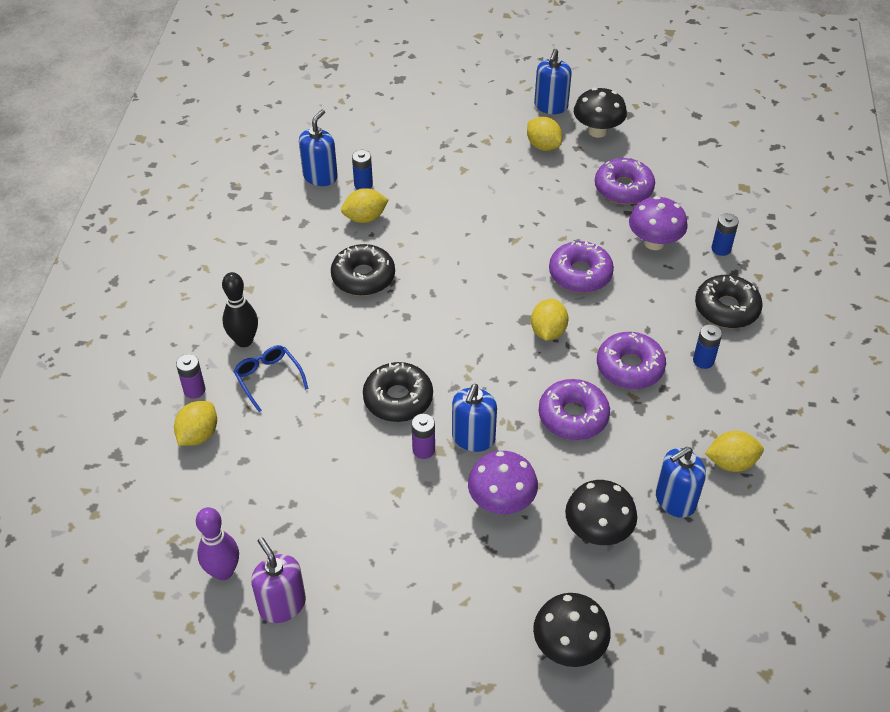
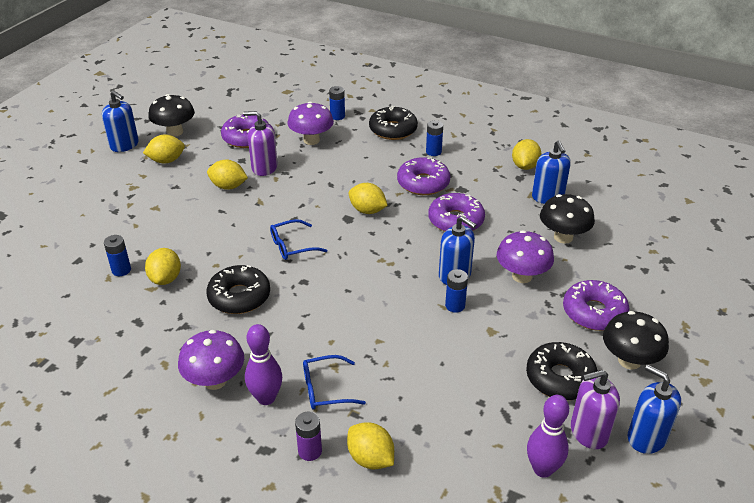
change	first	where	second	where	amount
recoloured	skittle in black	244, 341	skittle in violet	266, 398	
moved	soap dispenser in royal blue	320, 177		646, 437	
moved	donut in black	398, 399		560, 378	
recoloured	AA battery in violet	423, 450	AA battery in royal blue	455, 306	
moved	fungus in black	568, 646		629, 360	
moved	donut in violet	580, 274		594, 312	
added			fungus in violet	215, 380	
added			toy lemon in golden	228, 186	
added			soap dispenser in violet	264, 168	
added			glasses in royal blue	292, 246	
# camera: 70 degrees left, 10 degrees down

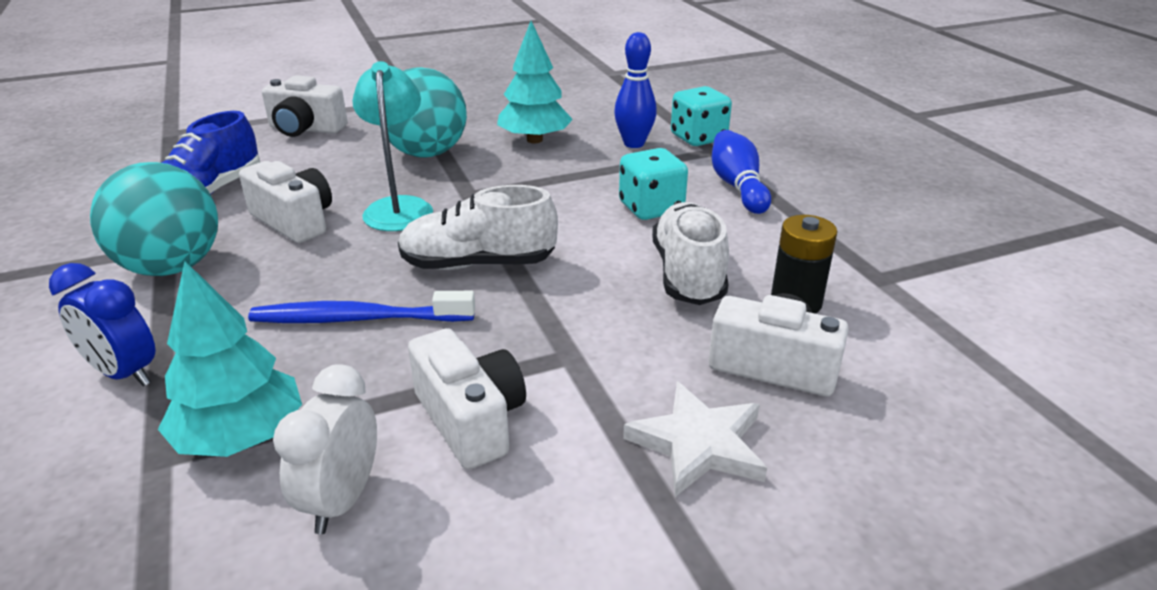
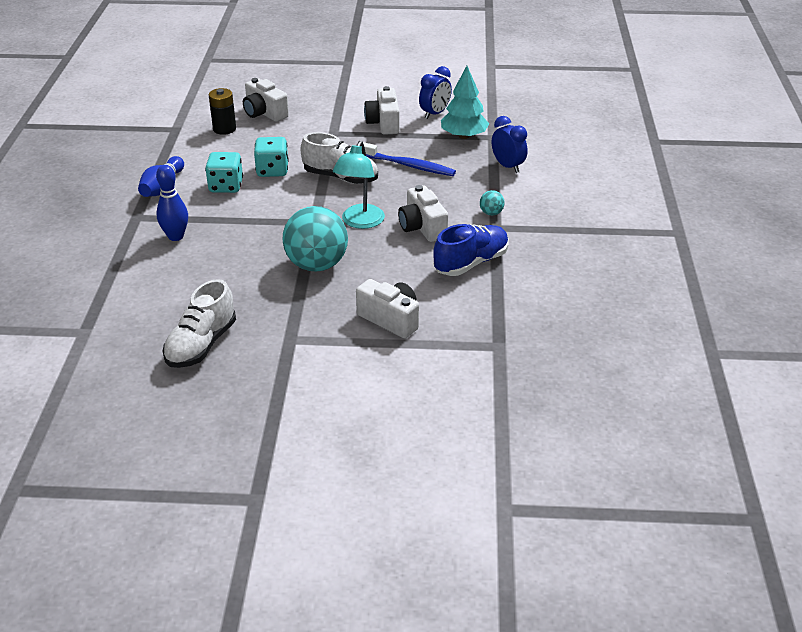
change	first	where	second	where	amount
resized	sphere in aqua	172, 267		491, 213	x0.41
recoloured	clock in snow-white	342, 500	clock in royal blue	435, 114	
removed	tree in aqua	534, 140			
removed	star shape in snow-white	699, 444			
moved	sneaker in snow-white	688, 274		201, 345	
moved	game die in aqua	698, 138		272, 170	
# camera: 155 degrees left, 5 degrees up

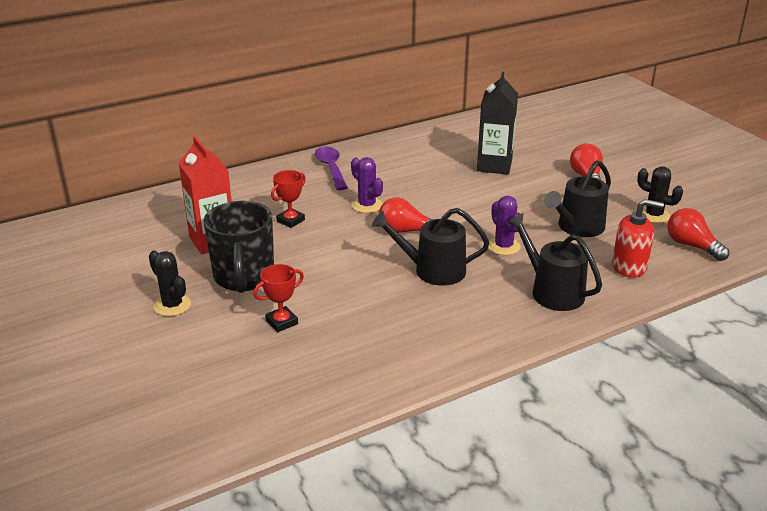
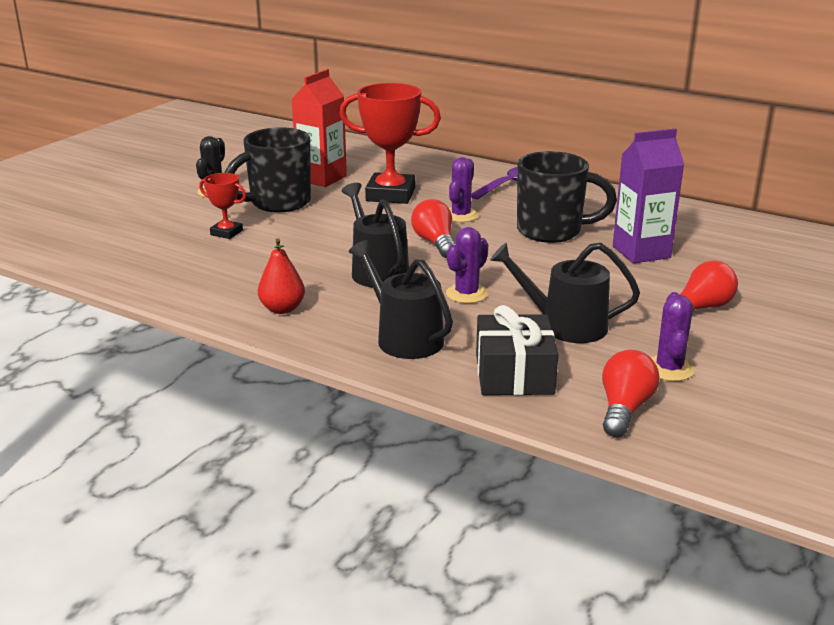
change	first	where	second	where	amount
resized	prize cup in red	290, 220		390, 194	x1.99
recoloured	carton in black	494, 165	carton in violet	641, 252	
turned	sprinkling can in black	552, 291		405, 338	60 degrees counterclockwise
replaced	soap dispenser in red	629, 267	present in black	514, 374	
recoloured	cactus in black	653, 215	cactus in violet	669, 369	
added			pear in red	282, 309	
added			mug in black	552, 231	
# camera: 60 degrees right, 5 degrees down

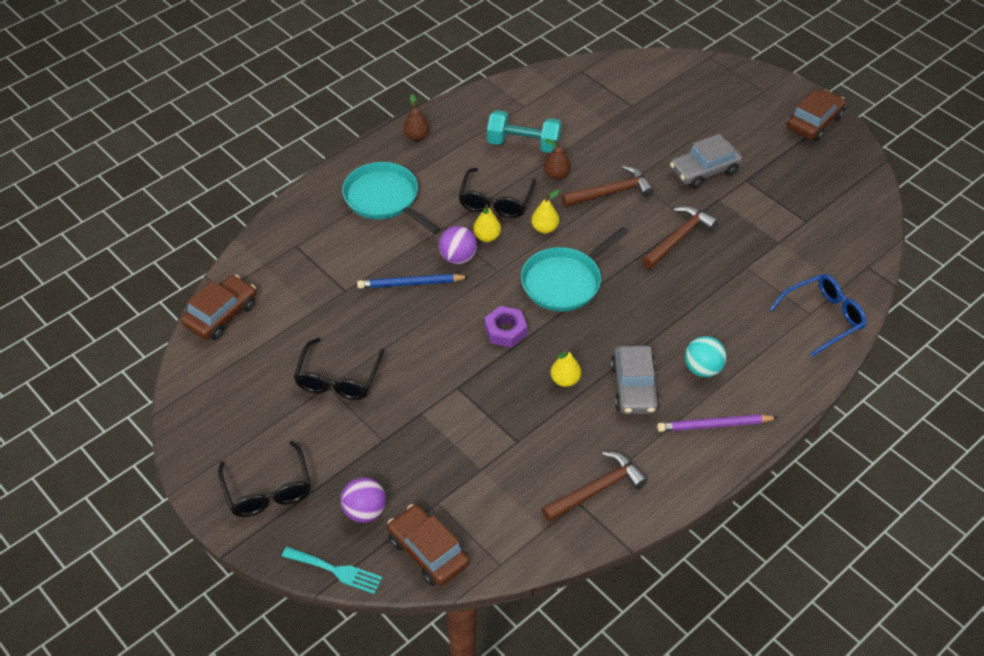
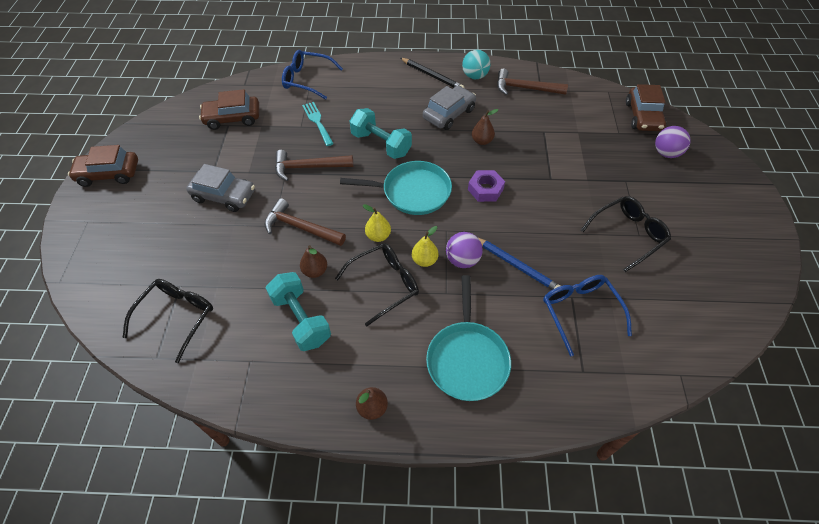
change	first	where	second	where	amount
moved	car in russet	221, 315		232, 118	
moved	glasses in black	268, 490		177, 317	
moved	dinner fork in aqua	336, 571		317, 122	
recoloured	pear in golden	565, 380	pear in russet	482, 141	
recoloured	lead pencil in violet	714, 425	lead pencil in black	432, 76	
moved	sphere in aqua	703, 369		475, 76	
added			hand weight in aqua	381, 144	
added			glasses in royal blue	580, 312	
# camera: 135 degrees left, 5 degrees up

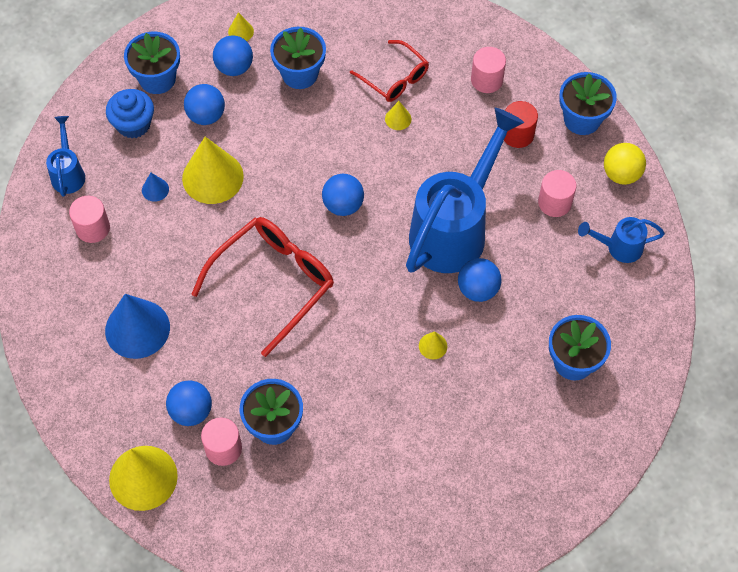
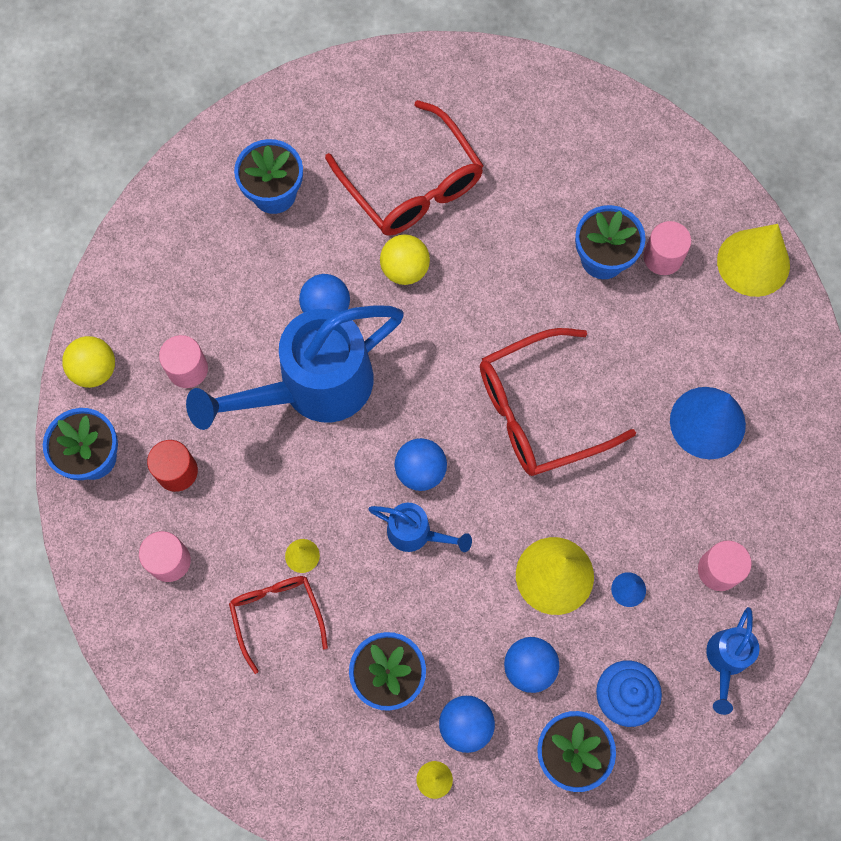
change	first	where	second	where	amount
removed	sphere in royal blue	191, 411			
replaced	cone shape in golden	433, 346	sphere in golden	405, 269	
moved	sprinkling can in royal blue	618, 247		416, 534	
added			glasses in red	411, 183	
# camera: 155 degrees left, 10 degrees up

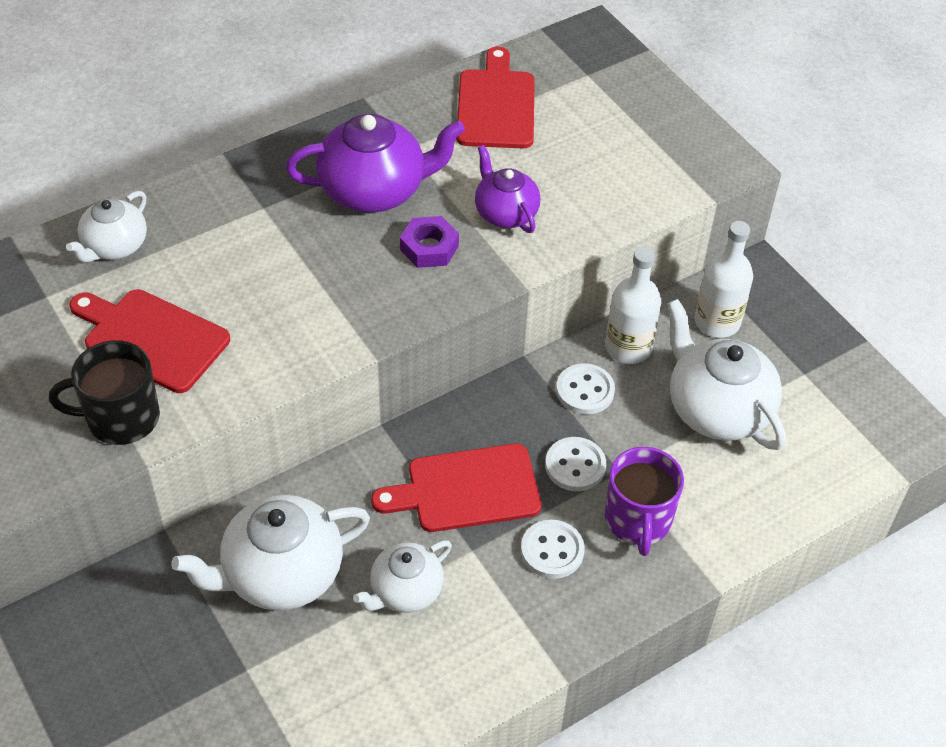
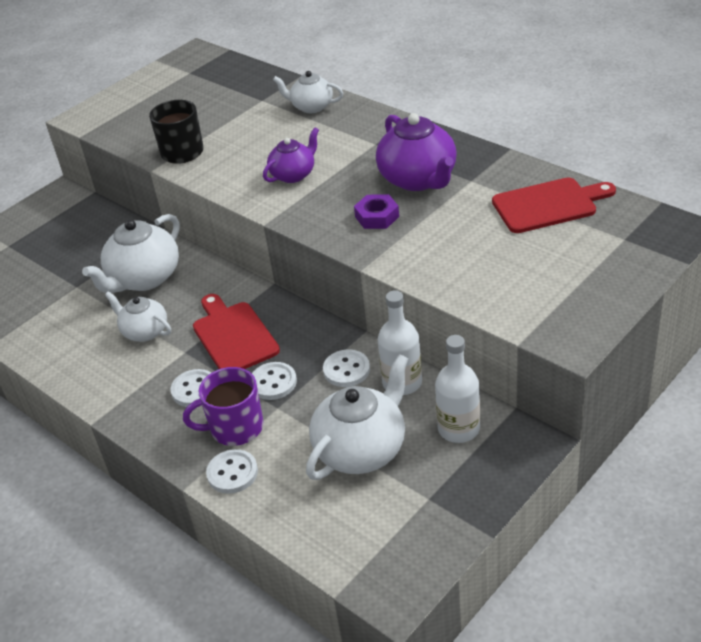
change	first	where	second	where	amount
removed	bread board in red	151, 338			
turned	china teapot in snow-white	281, 574		144, 278	105 degrees counterclockwise
moved	china teapot in violet	505, 213		293, 174	
added			button in snow-white	232, 473	
# camera: 80 degrees right, 10 degrees down

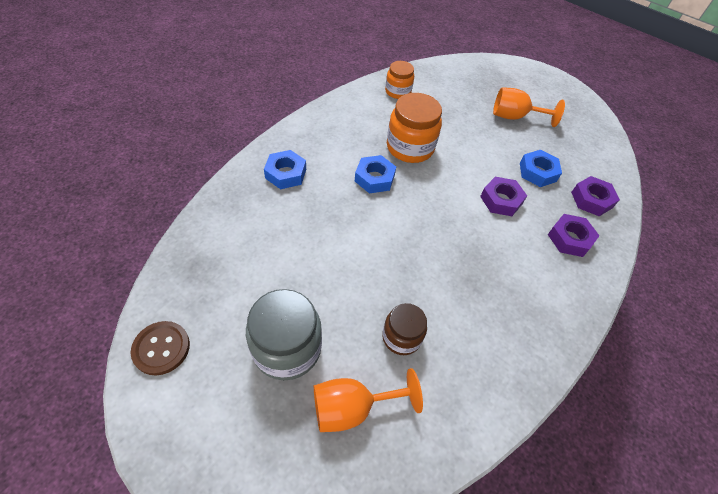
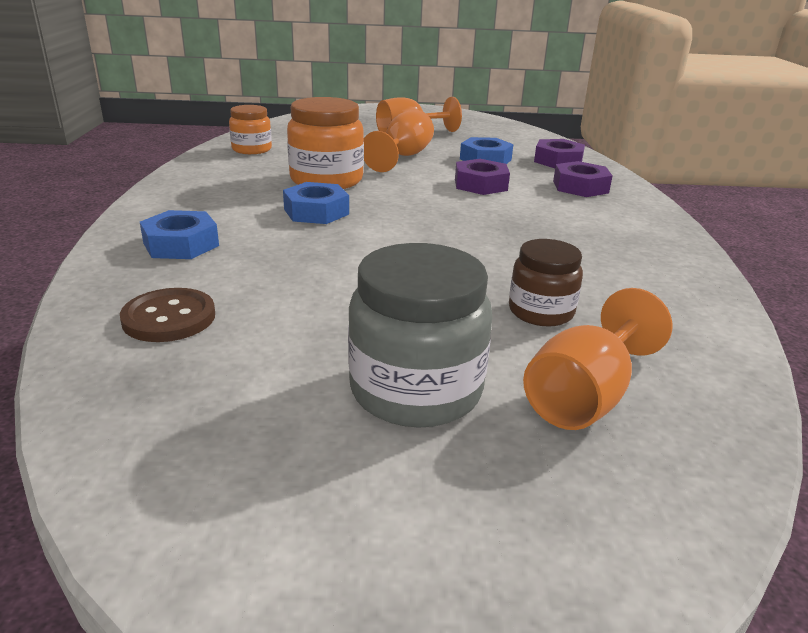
change	first	where	second	where	amount
moved	button in russet	161, 348		169, 318	
added			wine glass in bright orange	403, 157	
# camera: 35 degrees left, 25 degrees down

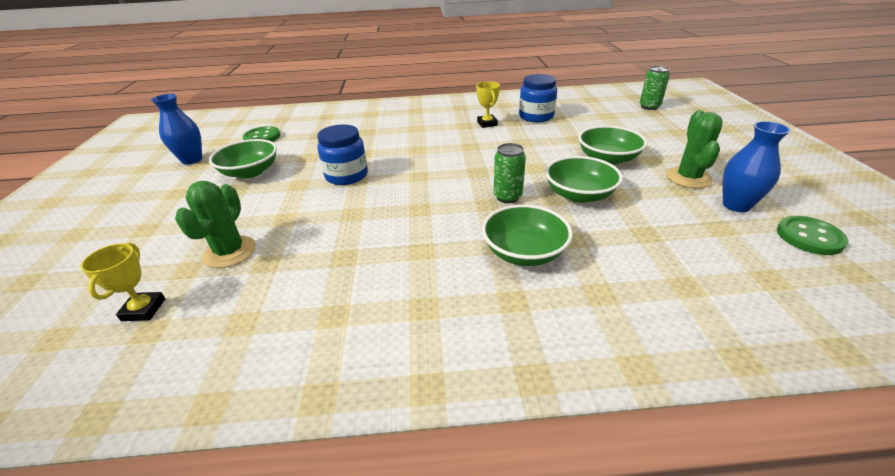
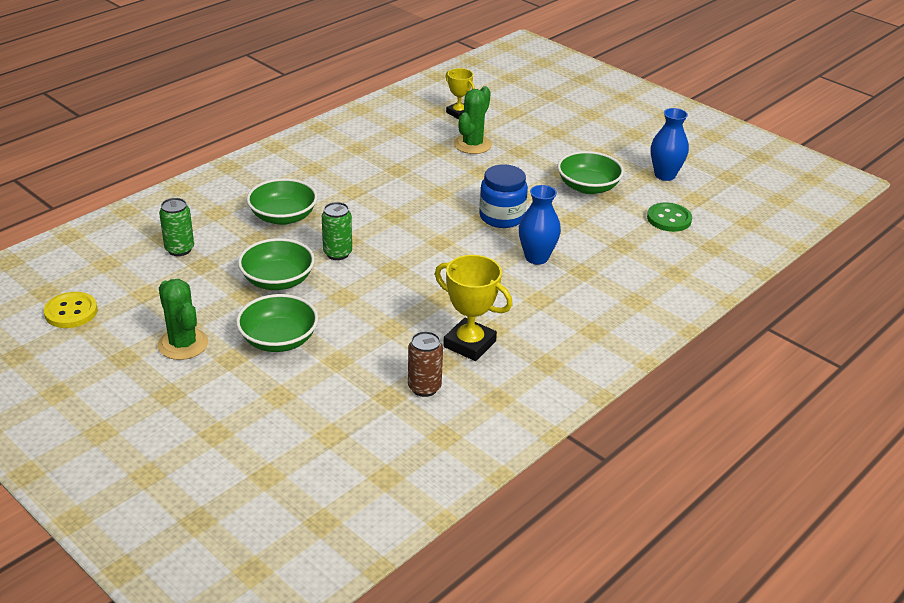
change	first	where	second	where	amount
turned	cactus in emerald	230, 252		472, 145	60 degrees clockwise
resized	prize cup in golden	487, 123		469, 344	x1.58
replaced	jam jar in royal blue	536, 116	can in russet	424, 387	
moved	can in emerald	649, 107		179, 249	
moved	flower vase in royal blue	736, 205		536, 257	
recoloured	button in emerald	809, 237	button in golden	71, 312	
# camera: 135 degrees right, 0 degrees up

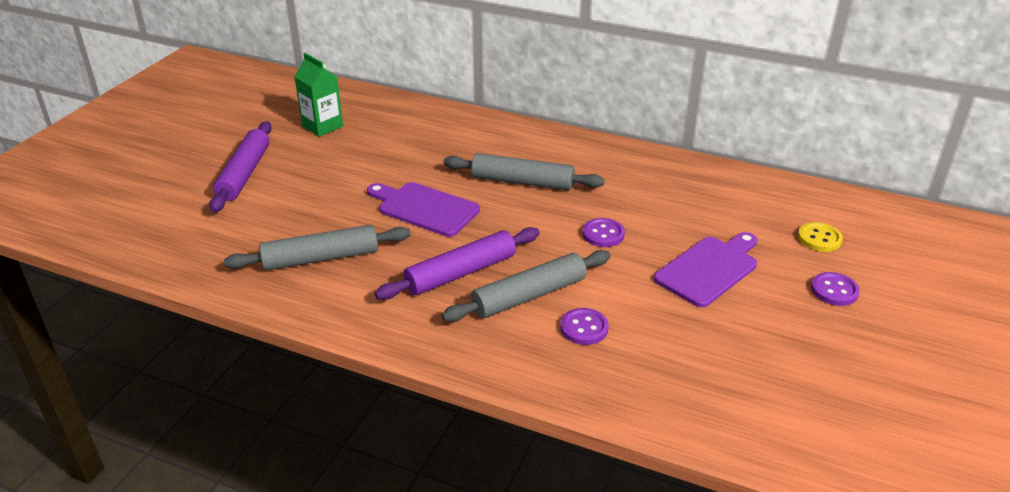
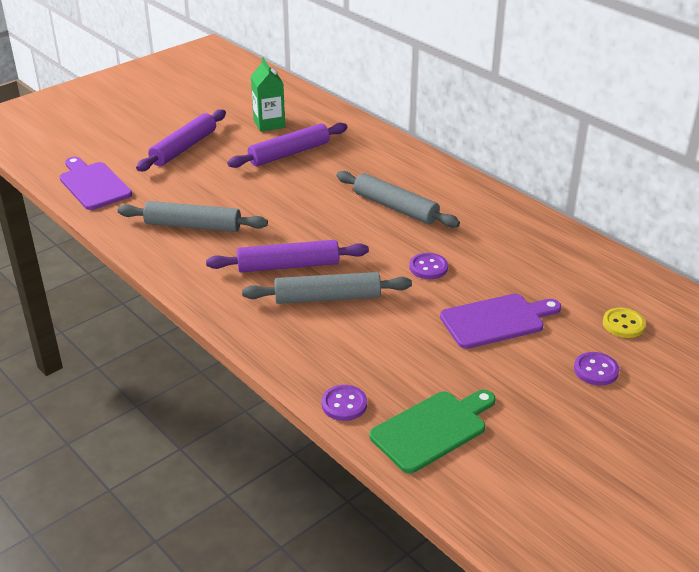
change	first	where	second	where	amount
moved	bread board in violet	424, 208		93, 184	
moved	button in violet	584, 328		344, 404	
added			pastry roller in violet	289, 153	
added			bread board in emerald	432, 429	
# camera: 25 degrees right, 0 degrees up

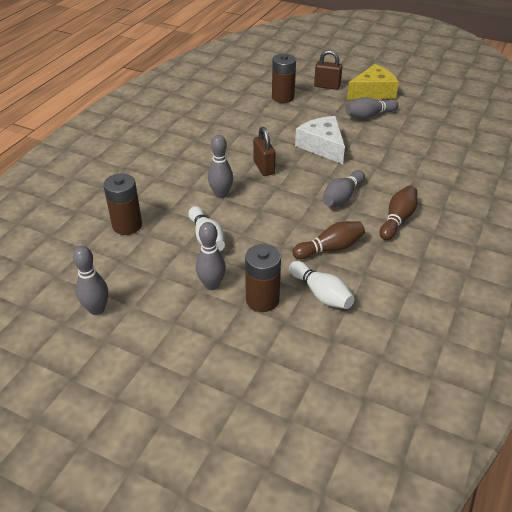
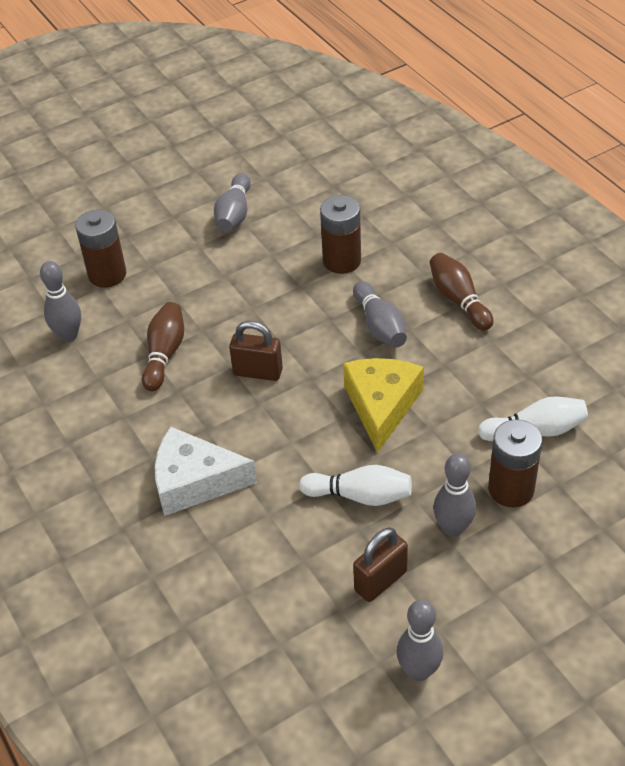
change	first	where	second	where	amount
moved	AA battery in russet	127, 225		342, 261	
moved	skittle in grey	221, 194		68, 335	
moved	skittle in russet	330, 248		165, 354	
moved	cheese in snow-white	322, 146		194, 482	
moved	small lock in russet	327, 86		380, 581	
moved	cheese in golden	373, 92		381, 406	
# camera: 55 degrees left, 5 degrees up

